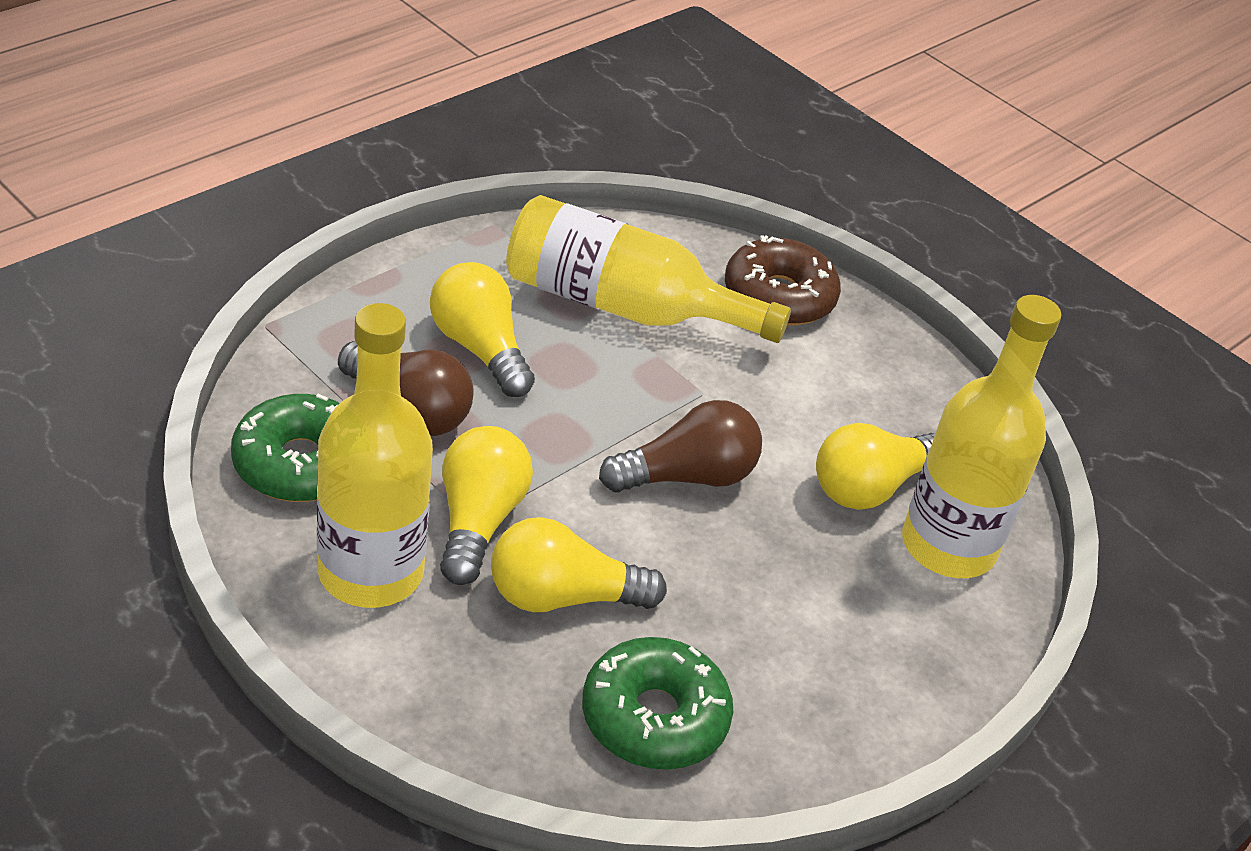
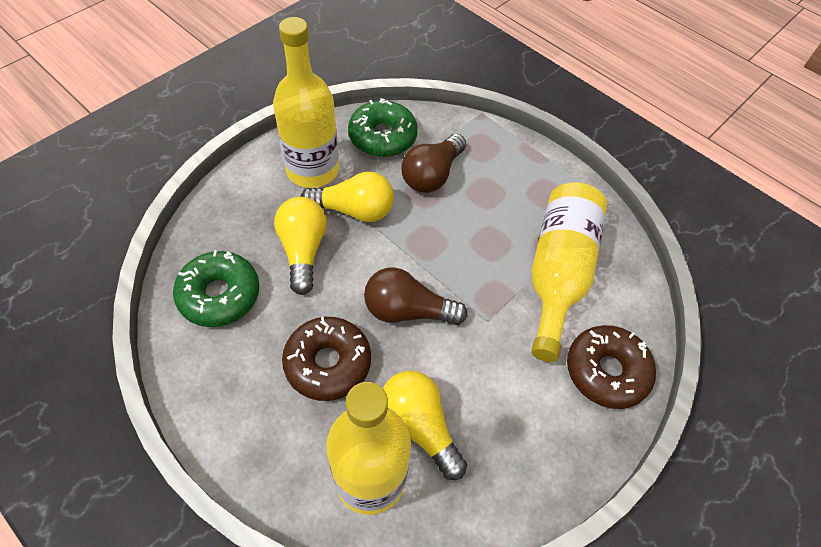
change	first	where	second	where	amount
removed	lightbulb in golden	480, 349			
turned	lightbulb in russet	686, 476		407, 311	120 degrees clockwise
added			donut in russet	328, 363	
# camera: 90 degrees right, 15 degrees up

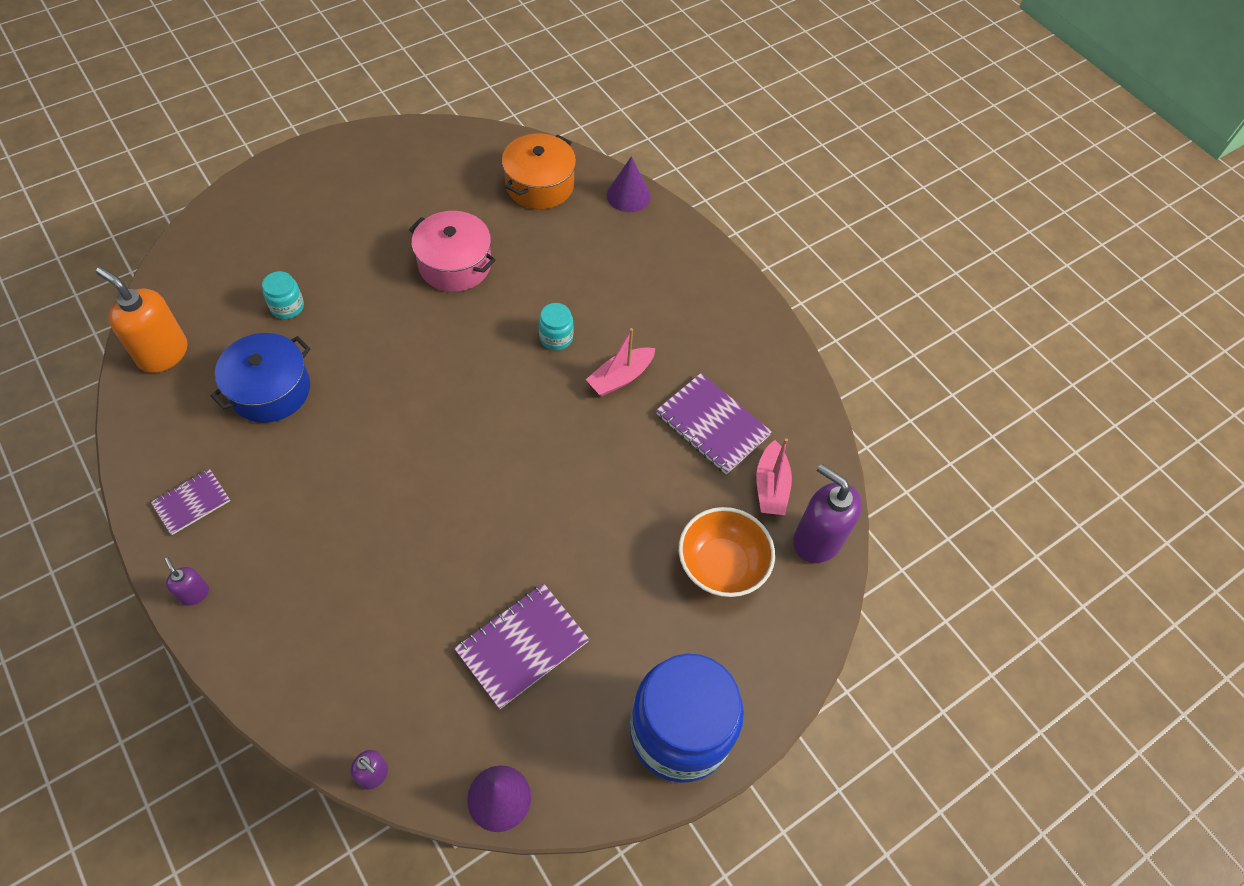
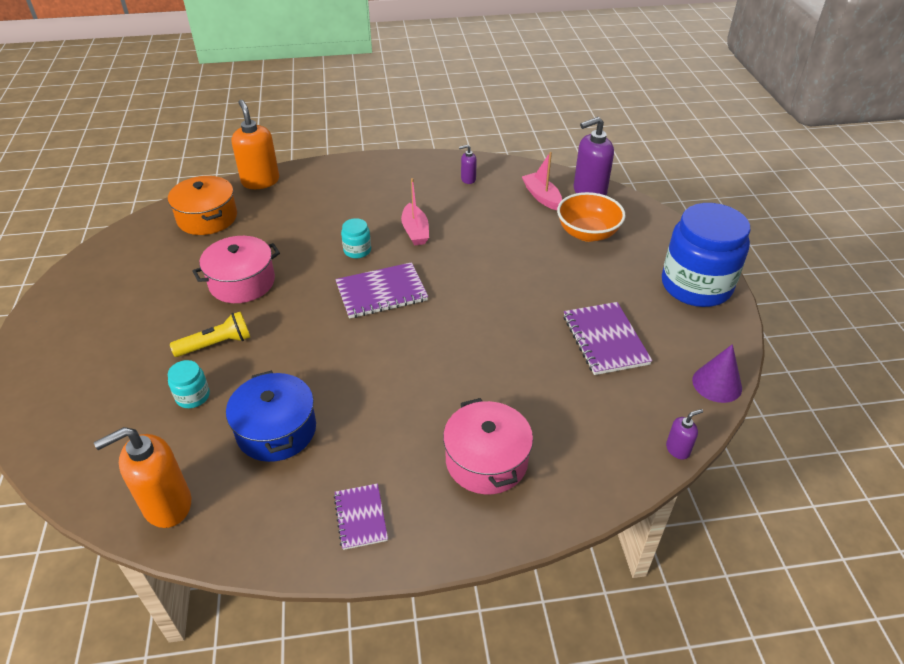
change	first	where	second	where	amount
moved	soap dispenser in violet	194, 593		468, 179	
replaced	cone shape in violet	628, 195	soap dispenser in bright orange	260, 181	
moved	notepad in violet	712, 425		381, 292	
turned	sailboat in rosy	771, 486		542, 197	150 degrees counterclockwise
added			flashlight in golden	216, 344	
added			cooking pot in rosy	486, 460	
# camera: 60 degrees left, 15 degrees down

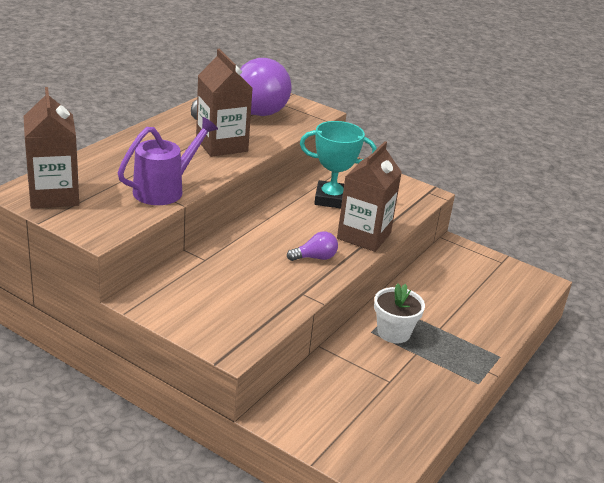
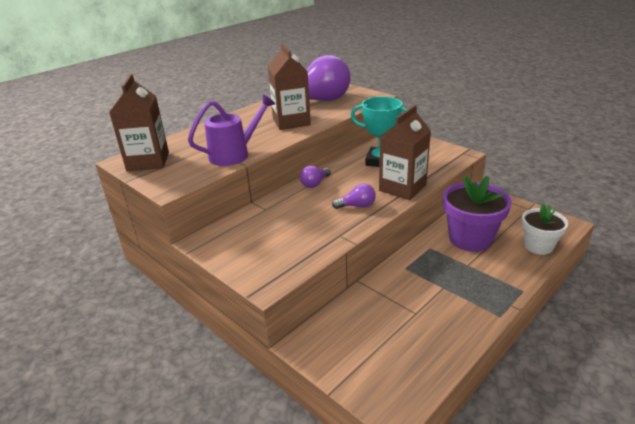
change	first	where	second	where	amount
moved	plant pot in snow-white	393, 332		538, 246	
added			lightbulb in violet	315, 184	
added			plant pot in violet	470, 239	
# camera: 15 degrees right, 0 degrees up

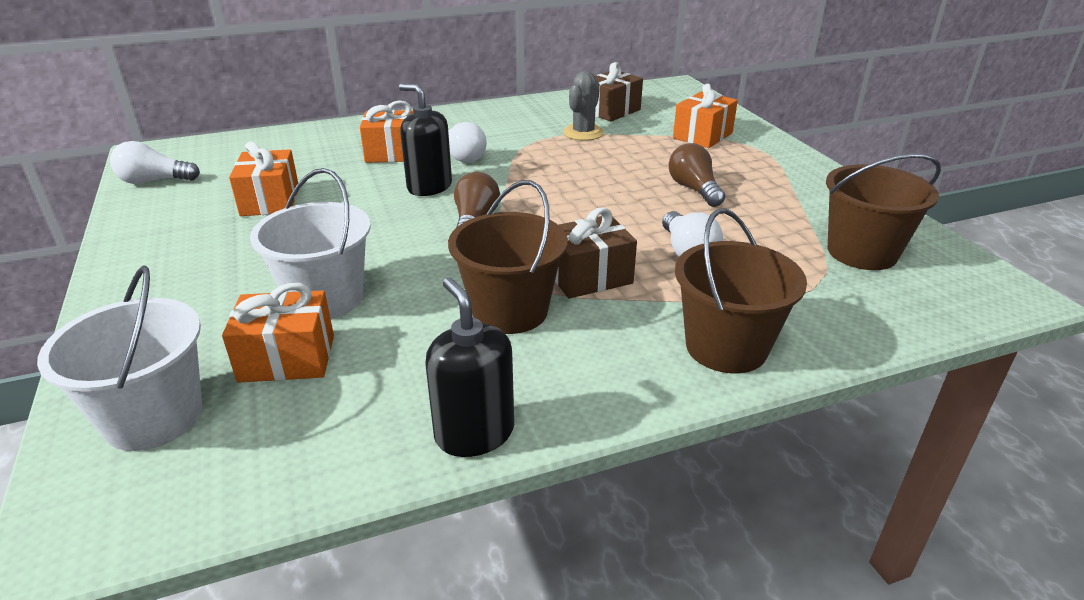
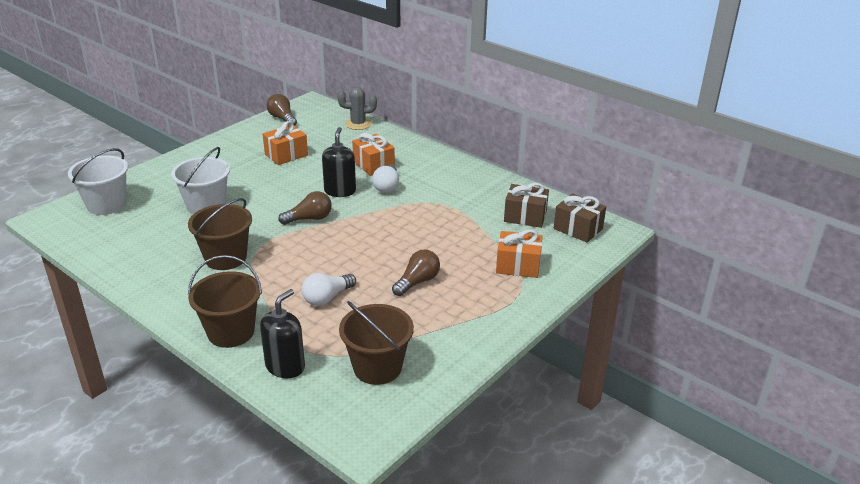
change	first	where	second	where	amount
recoloured	lightbulb in snow-white	154, 181	lightbulb in russet	282, 119	
removed	present in bright orange	287, 358			
moved	soap dispenser in black	474, 433		285, 366	
moved	present in russet	589, 276		578, 229	
moved	cactus in grey	583, 133		358, 124	
# camera: 60 degrees right, 0 degrees up

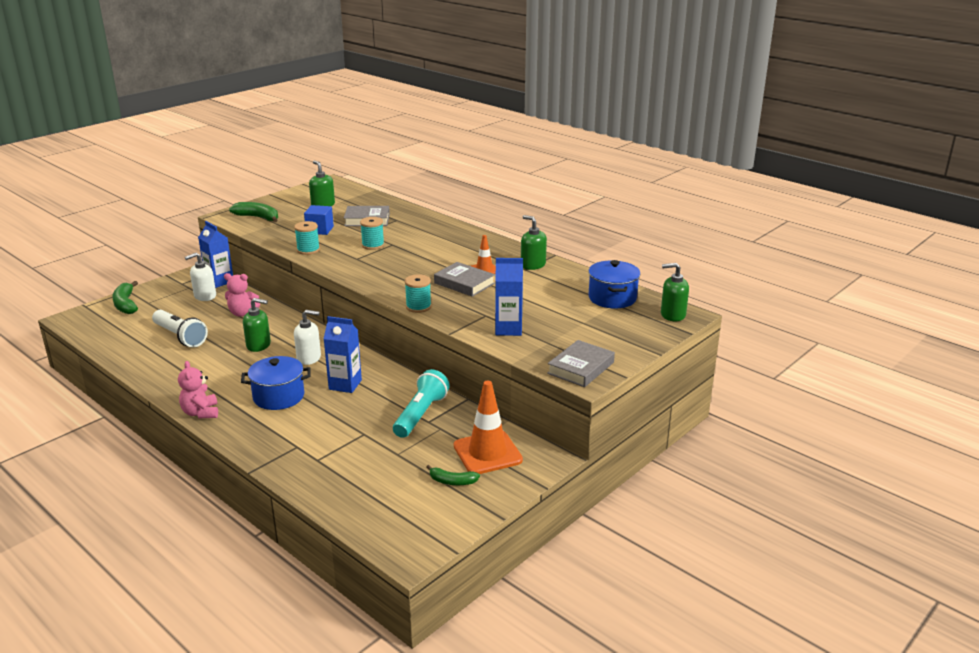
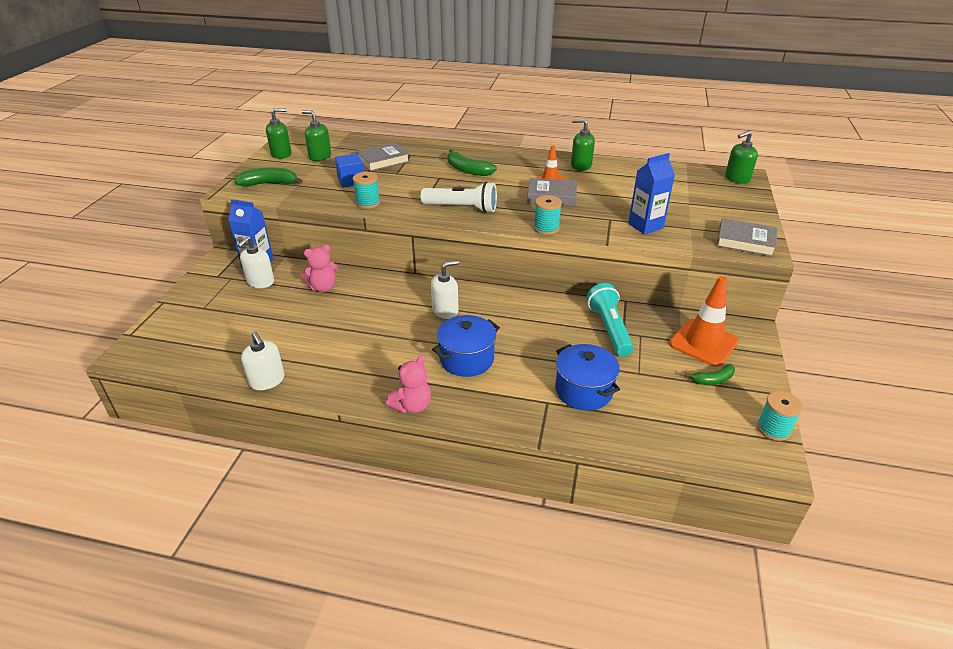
change	first	where	second	where	amount
moved	toy banana in emerald	126, 304		467, 170	
moved	flashlight in snow-white	180, 337		462, 208	
turned	teddy in rosy	201, 413		412, 405	90 degrees counterclockwise
moved	soap dispenser in emerald	259, 345		281, 154	
removed	carton in royal blue	345, 385			
moved	spool in aqua	373, 245		773, 429	
turned	hardback in grey	580, 368		745, 241	75 degrees counterclockwise
moved	cooking pot in royal blue	612, 298		583, 390	
added			soap dispenser in snow-white	267, 380	
# camera: 30 degrees left, 10 degrees up

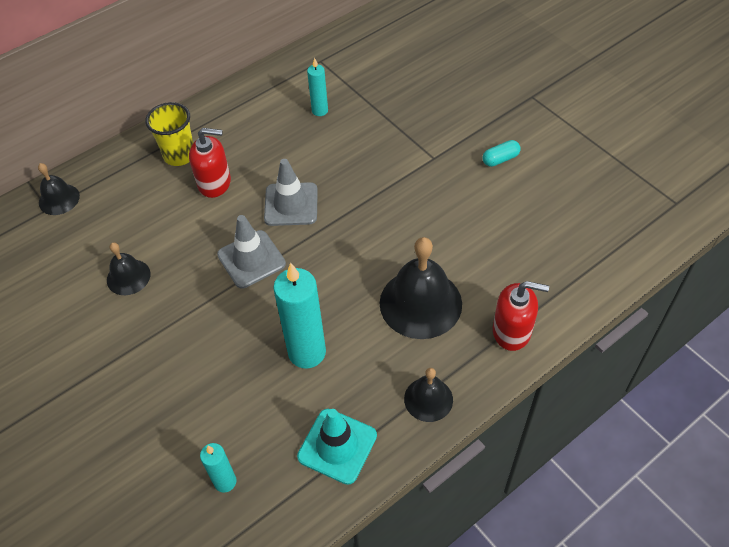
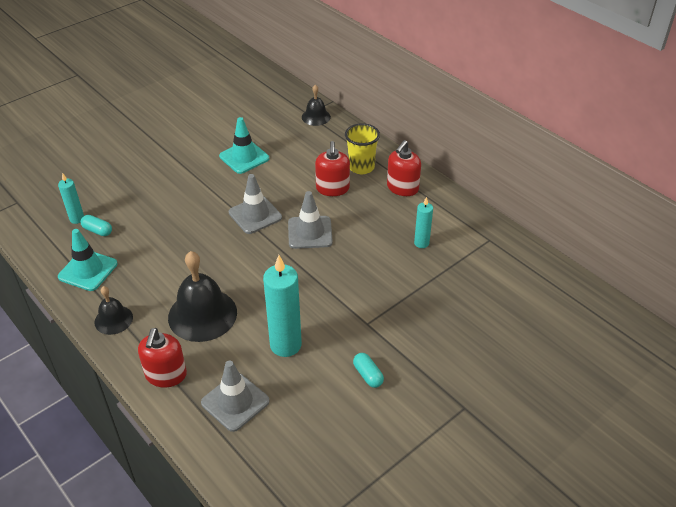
change	first	where	second	where	amount
replaced	hand bell in black	128, 277	road cone in aqua	244, 157	
moved	wax candle in aqua	307, 352		285, 345	
added			pill shape in aqua	97, 231	
added			road cone in grey	235, 402	
added			soap dispenser in red	402, 188	
# camera: 85 degrees right, 10 degrees down

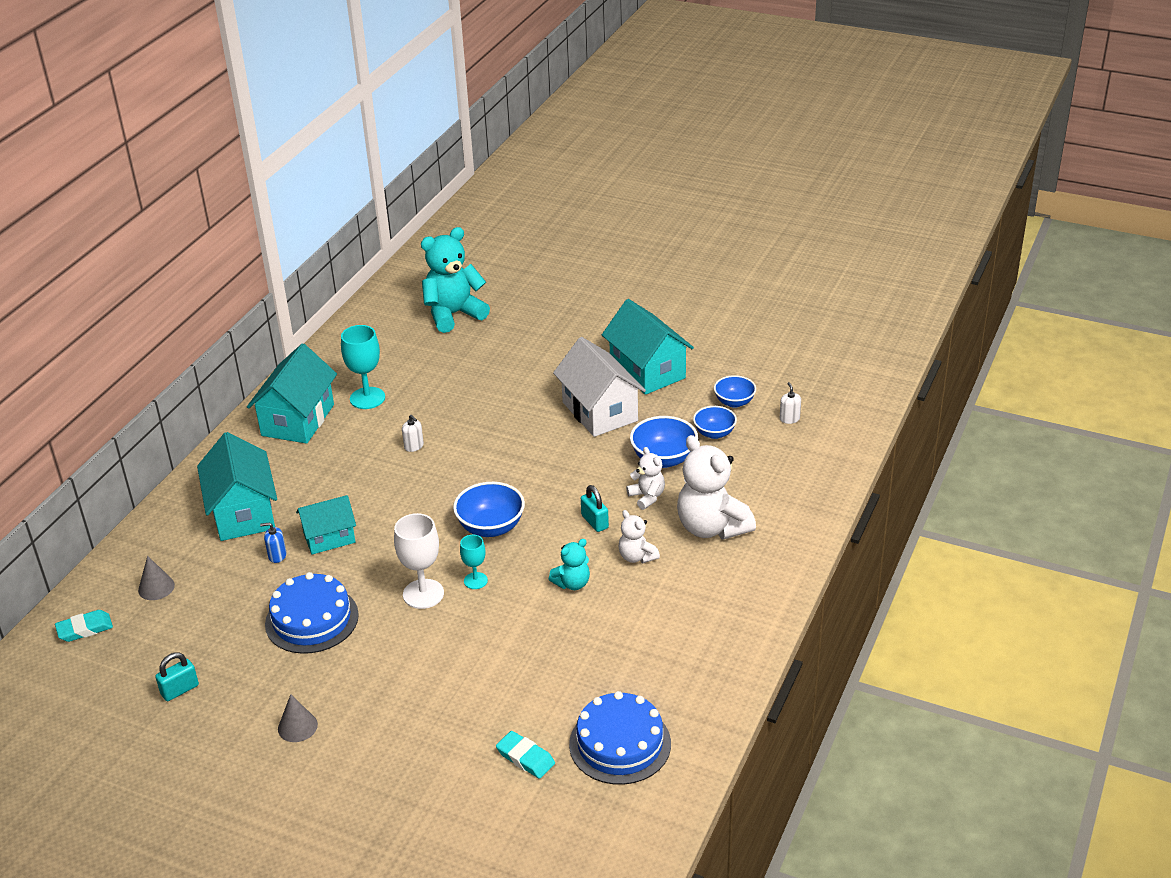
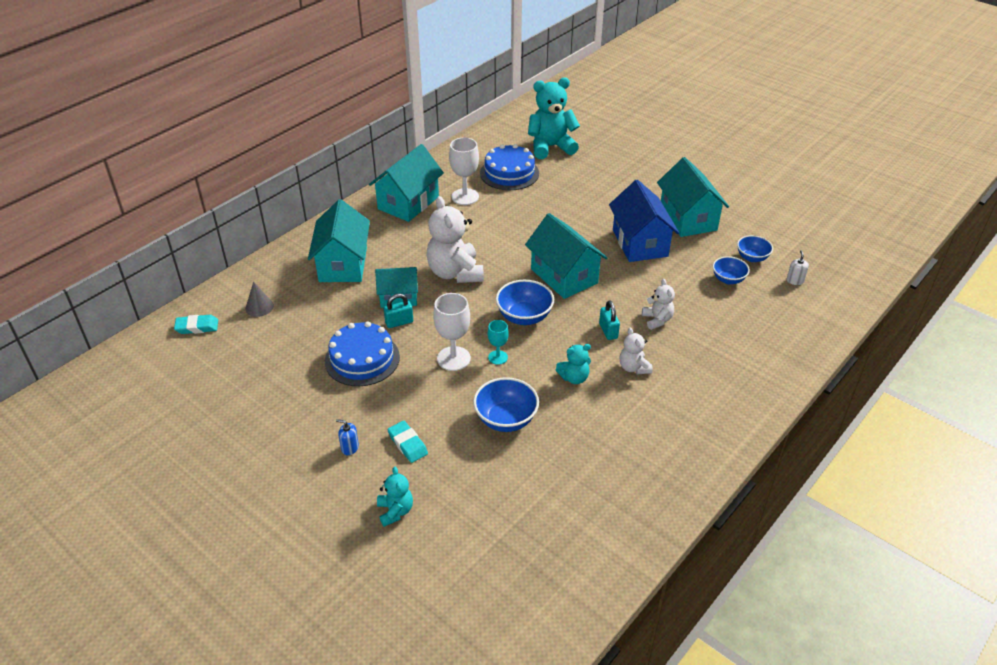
change	first	where	second	where	amount
moved	small lock in aqua	180, 690		399, 322	
moved	soap dispenser in royal blue	277, 556		350, 448	
removed	cone shape in grey	297, 726			
recoloured	wine glass in aqua	367, 398	wine glass in snow-white	465, 197	
removed	soap dispenser in snow-white	414, 446			
moved	pencil eraser in aqua	525, 758		407, 444	
recoloured	cottage in snow-white	600, 411	cottage in royal blue	640, 243	
moved	layer cake in royal blue	620, 744		509, 173	
moved	serving bowl in royal blue	663, 459		506, 419	
moved	teddy in snow-white	711, 527		455, 273	
added			teddy in aqua	395, 511	
added			cottage in aqua	564, 276	
# camera: 15 degrees right, 5 degrees up

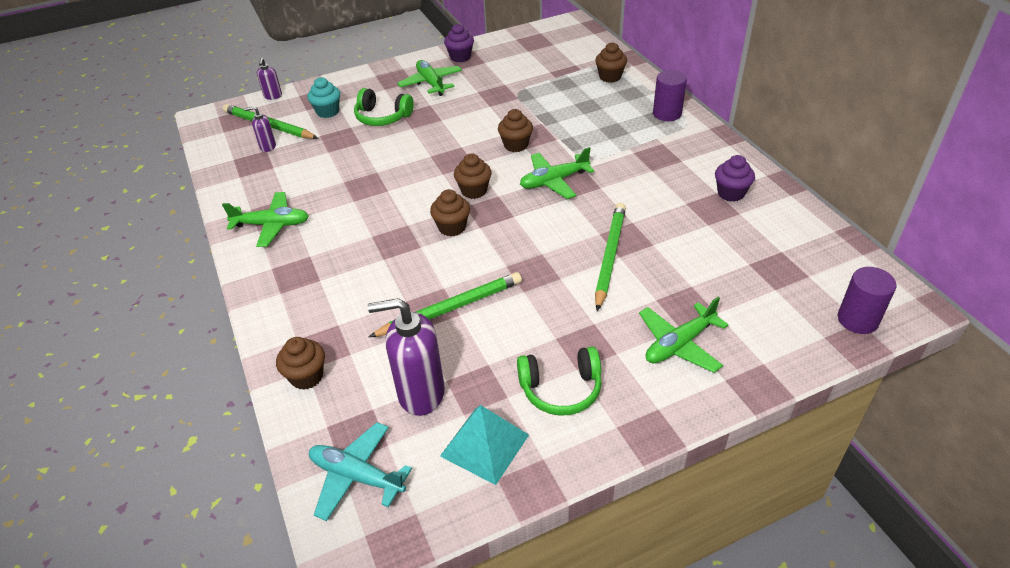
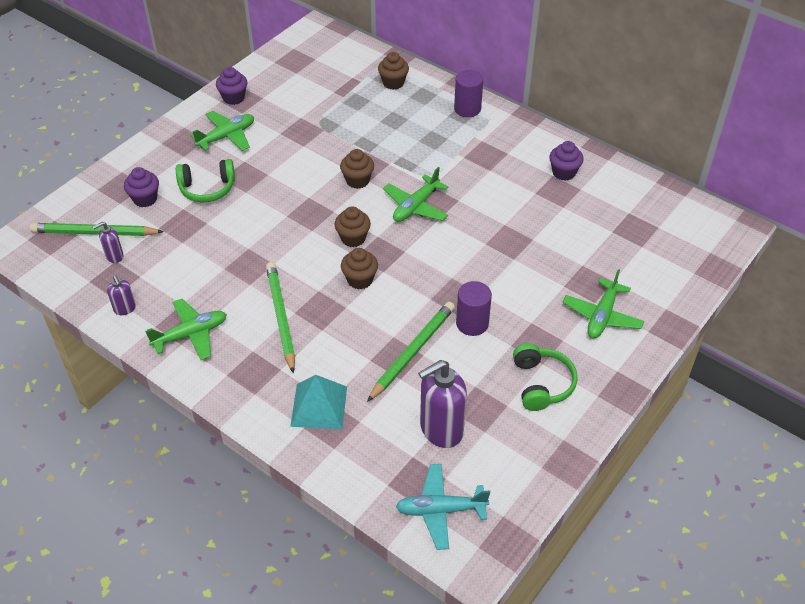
change	first	where	second	where	amount
moved	soap dispenser in violet	273, 96		125, 309	
removed	cupcake in russet	307, 376			
recoloured	cupcake in aqua	327, 112	cupcake in violet	145, 199	
turned	plane in emerald	431, 83		227, 136	105 degrees clockwise
moved	pyramid in aqua	484, 445		319, 406	
turned	over-ear headphones in emerald	561, 389		541, 383	60 degrees counterclockwise
moved	lead pencil in emerald	609, 256		281, 317	
moved	solid cylinder in violet	857, 320		472, 323	
# camera: 30 degrees left, 5 degrees up

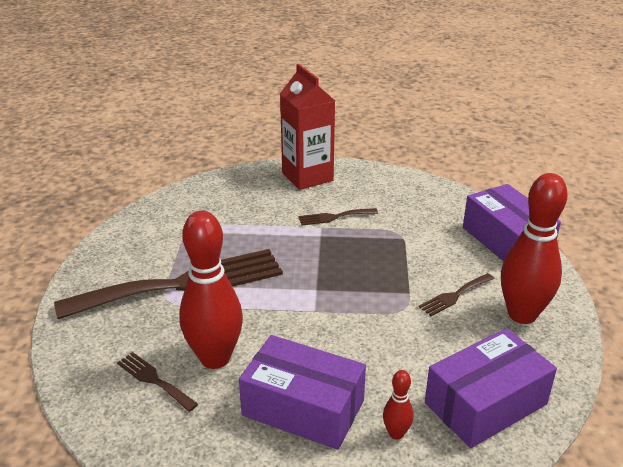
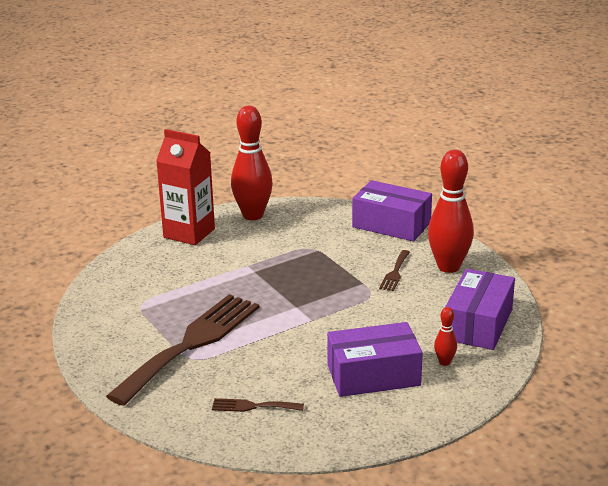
change	first	where	second	where	amount
moved	skittle in red	215, 358		253, 215	
removed	dinner fork in russet	334, 217			
# camera: 35 degrees left, 5 degrees down

